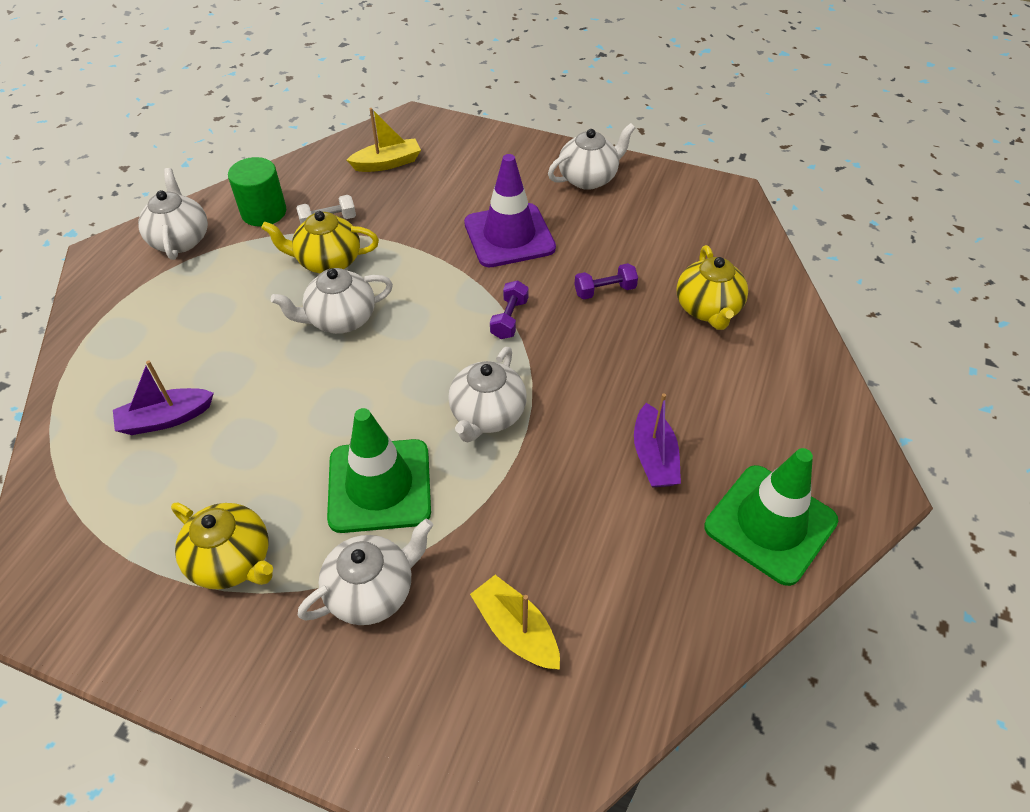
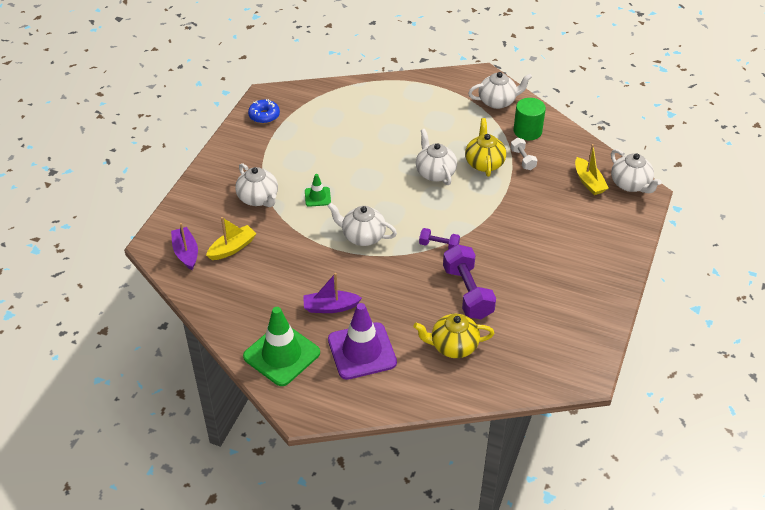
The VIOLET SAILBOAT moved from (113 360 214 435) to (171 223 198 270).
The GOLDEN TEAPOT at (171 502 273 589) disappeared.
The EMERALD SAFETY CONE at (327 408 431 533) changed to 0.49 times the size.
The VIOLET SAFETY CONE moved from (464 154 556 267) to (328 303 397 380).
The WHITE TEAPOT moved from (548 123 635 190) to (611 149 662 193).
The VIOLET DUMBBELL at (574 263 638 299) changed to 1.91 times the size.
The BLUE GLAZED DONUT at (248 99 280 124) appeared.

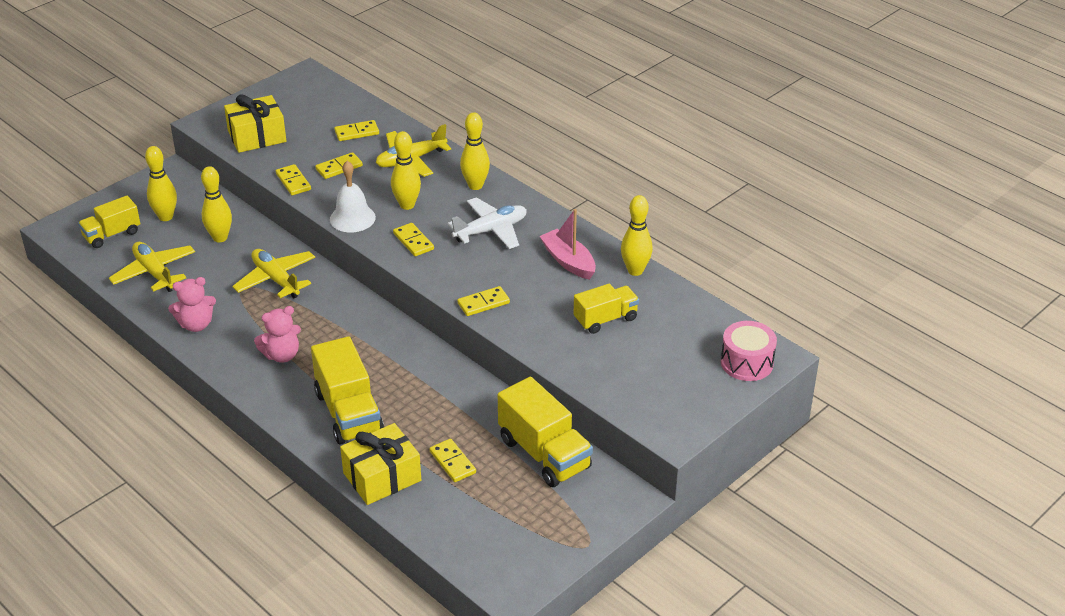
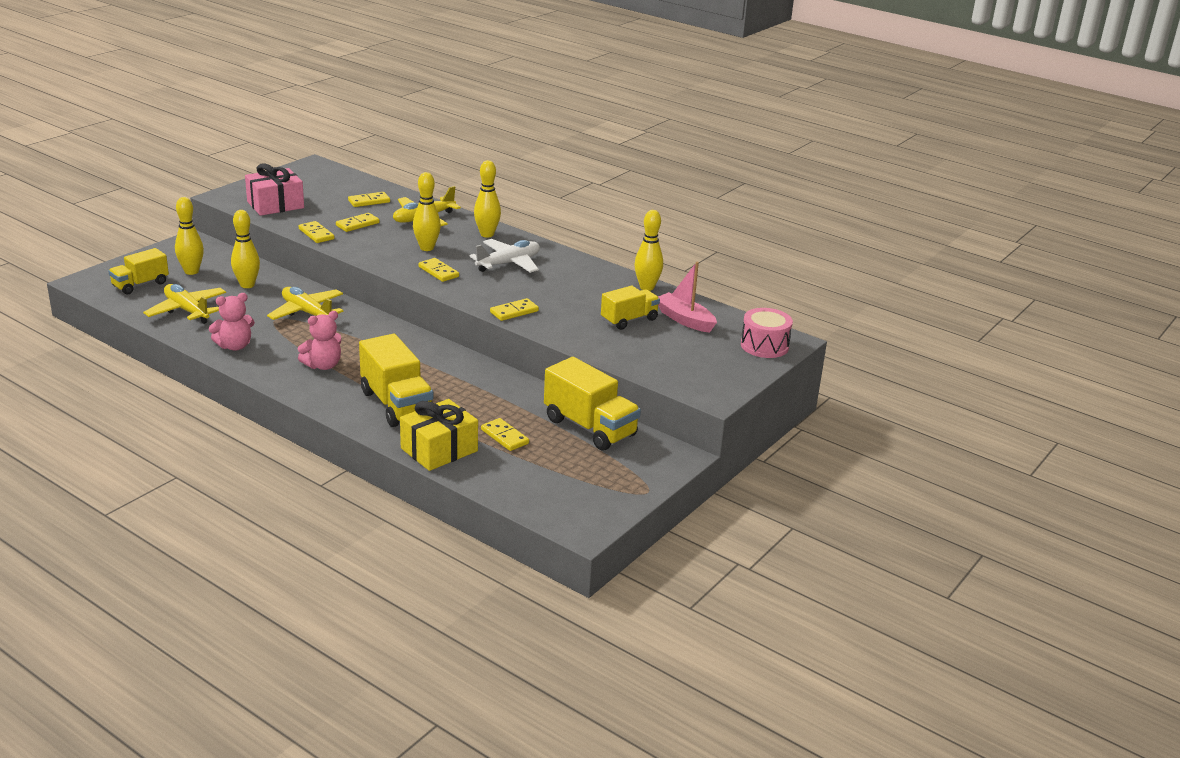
The GOLDEN PRESENT at (224 94 286 153) became the ROSE-PINK PRESENT at (245 163 304 216).
The WHITE BELL at (330 161 376 232) disappeared.
The ROSE-PINK SAILBOAT moved from (540 209 596 280) to (658 262 717 333).

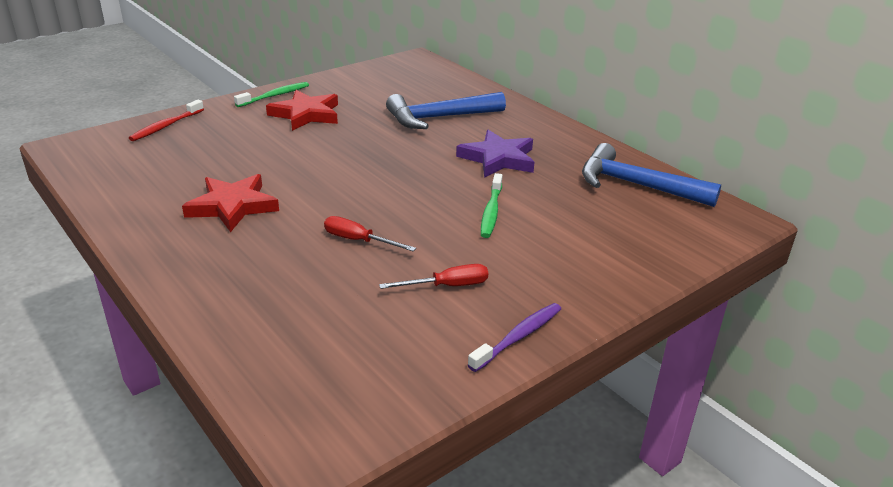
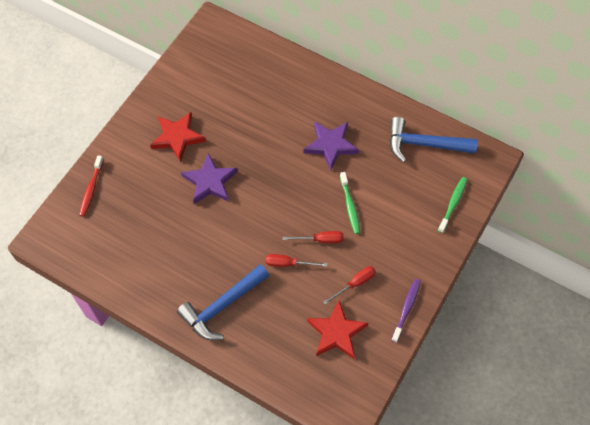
The SCARLET STAR SHAPE moved from (182 174 279 232) to (307 301 368 359).
The EMERALD DENTAL BRUSH moved from (234 82 309 107) to (438 177 467 233).
The BLUE CLAW HAMMER moved from (386 92 506 129) to (177 264 269 340).
The VIOLET STAR SHAPE at (181 153 238 204) appeared.
The SCARLET SCREWDRIVER at (283 231 344 243) appeared.

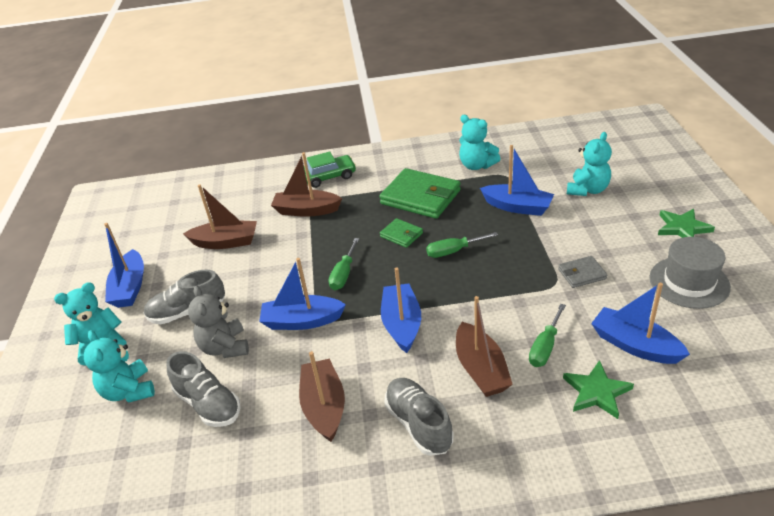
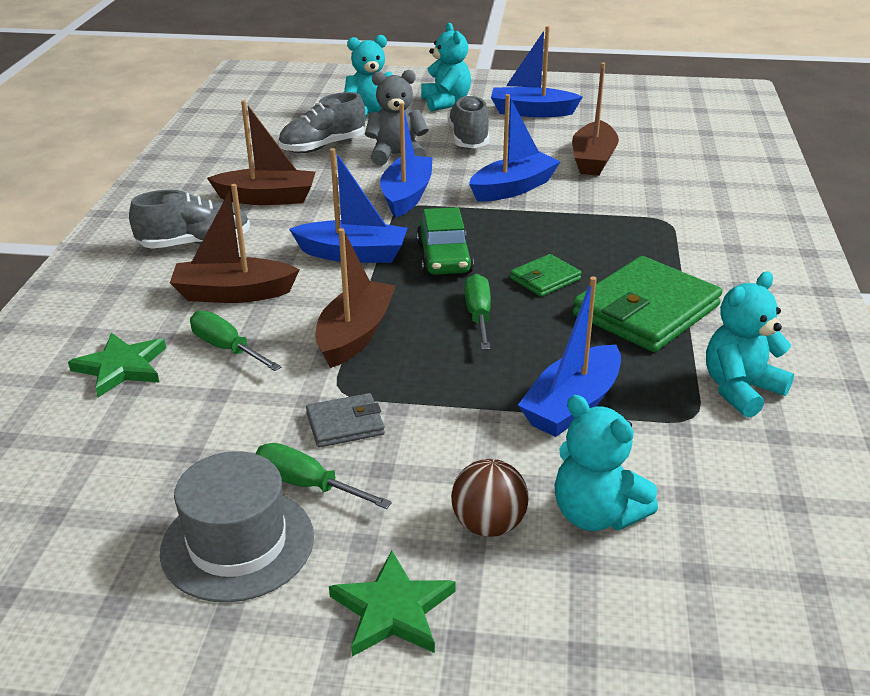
The RUSSET SAILBOAT moved from (271 152 342 217) to (315 228 396 368).
The EMERALD CAR moved from (304 152 356 188) to (417 207 474 275).
The EMERALD SCREWDRIVER moved from (328 238 359 290) to (255 443 392 509).
The GRAY WALLET at (558 256 607 288) turned 75 degrees clockwise.
The BLUE SAILBOAT moved from (591 283 690 364) to (469 94 560 202).
The RUSSET BALL at (451 459 528 537) appeared.

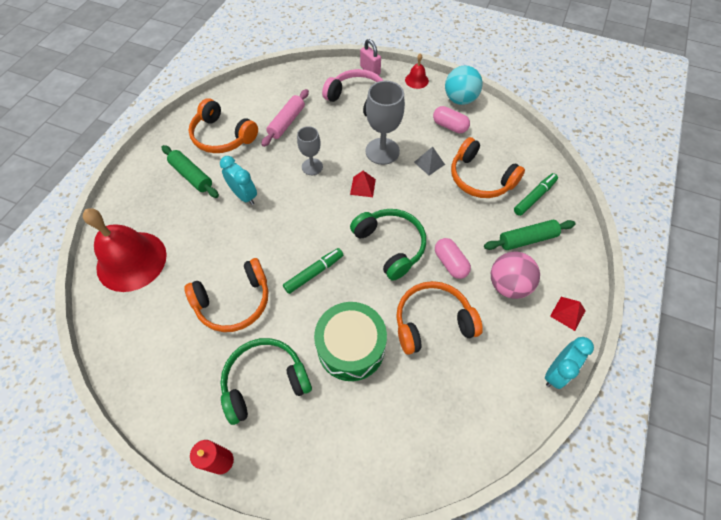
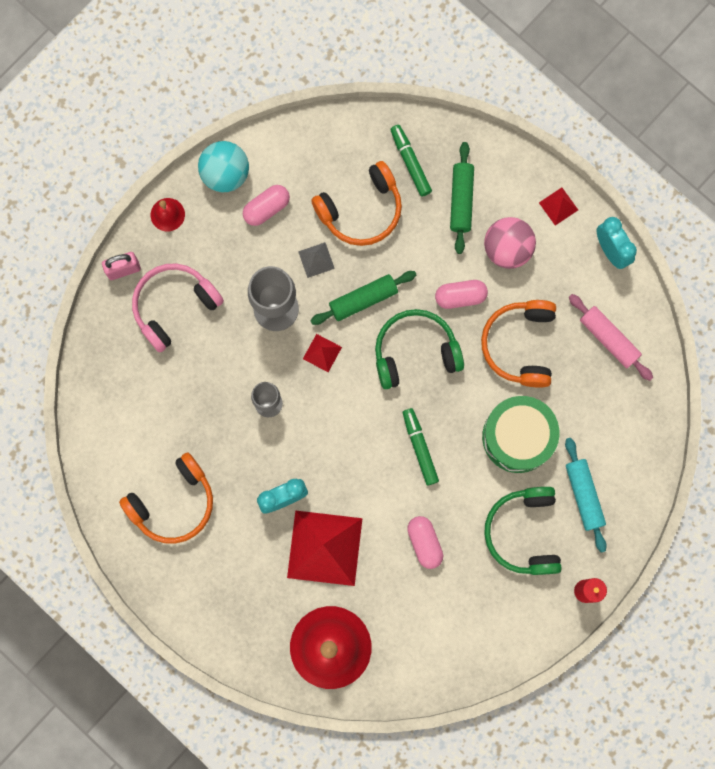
The EMERALD PASTRY ROLLER moved from (162 145 219 198) to (310 271 416 325).
The BRIGHT ORANGE HEADPHONES at (184 258 268 332) was replaced by the ROSE-PINK PILL SHAPE at (407 516 443 569).
The ROSE-PINK PASTRY ROLLER moved from (261 89 309 147) to (569 294 653 381).
The SCARLET SOLID PYRAMID at (287 510 363 586) appeared.
The AQUA PASTRY ROLLER at (565 438 607 552) appeared.

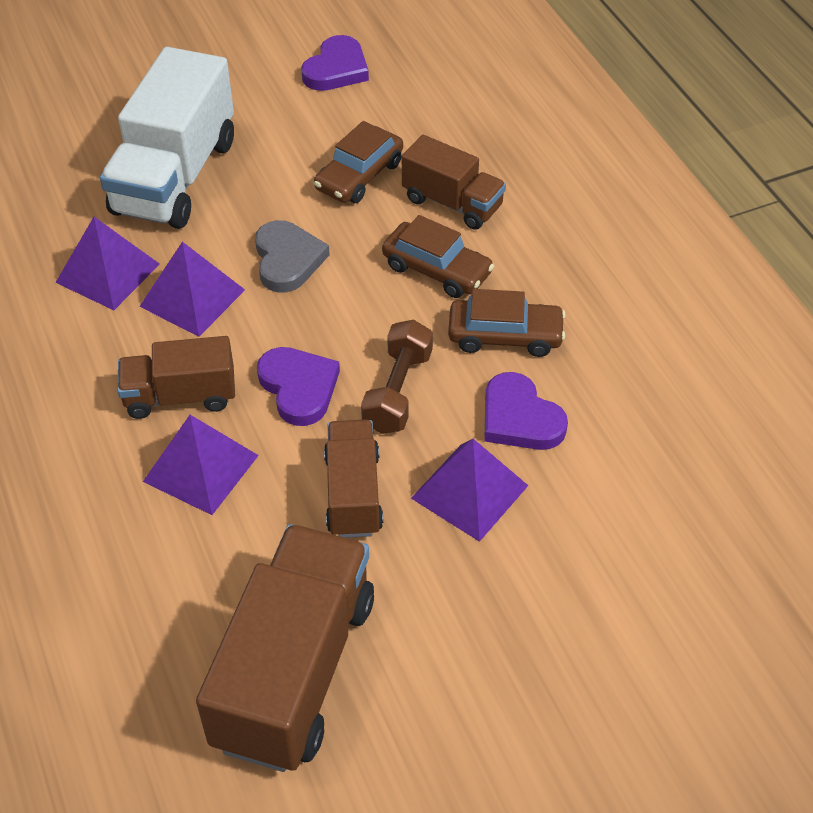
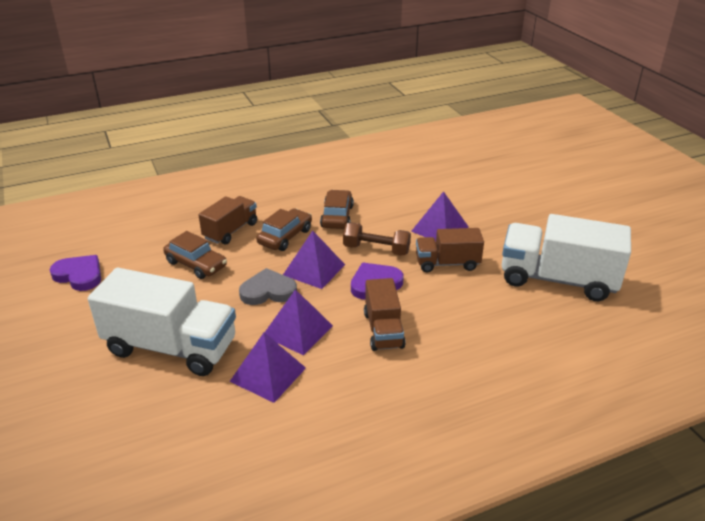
The VIOLET SOLID PYRAMID moved from (143 415 259 515) to (283 230 345 289).
The RUSSET TOY TRUCK at (196 524 374 772) became the WHITE TOY TRUCK at (502 214 631 301).
The VIOLET HEART at (484 372 568 450) disappeared.

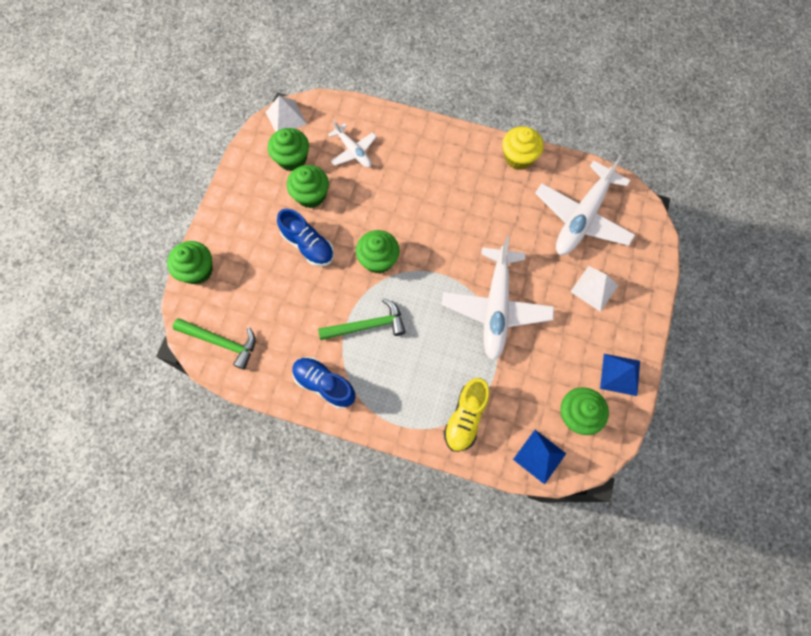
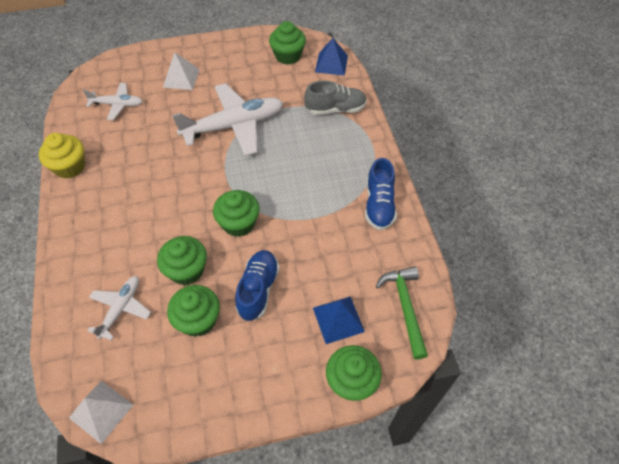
The EMERALD FAIRY CAKE moved from (268 128 309 171) to (157 236 207 285).
The EMERALD CLAW HAMMER at (318 298 406 340) disappeared.
The GOLDEN LACE-UP SHOE at (444 378 489 452) became the GRAY LACE-UP SHOE at (304 80 367 115).
The WHITE PLANE at (535 154 635 255) changed to 0.53 times the size.
The BLUE SOLID PYRAMID moved from (600 354 640 396) to (313 296 365 344).

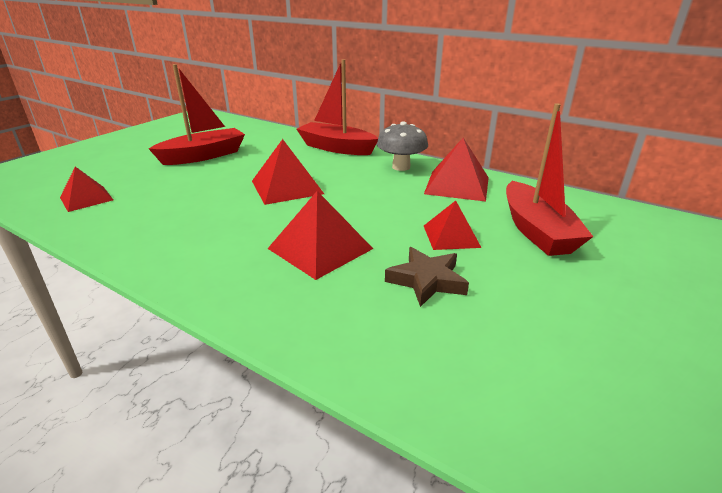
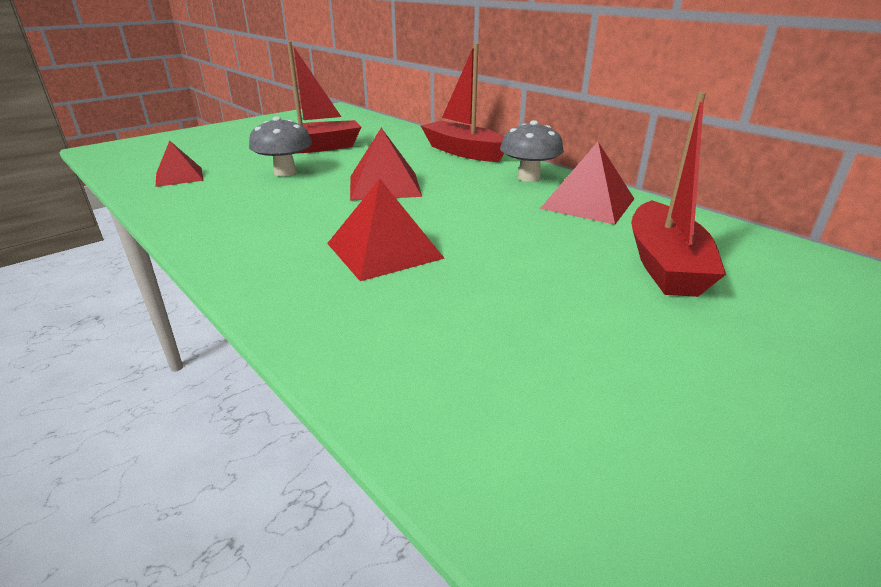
The RUSSET STAR SHAPE at (385 247 469 307) disappeared.
The SCARLET SOLID PYRAMID at (424 201 482 250) disappeared.
The GRAY TOADSTOOL at (249 116 312 176) appeared.

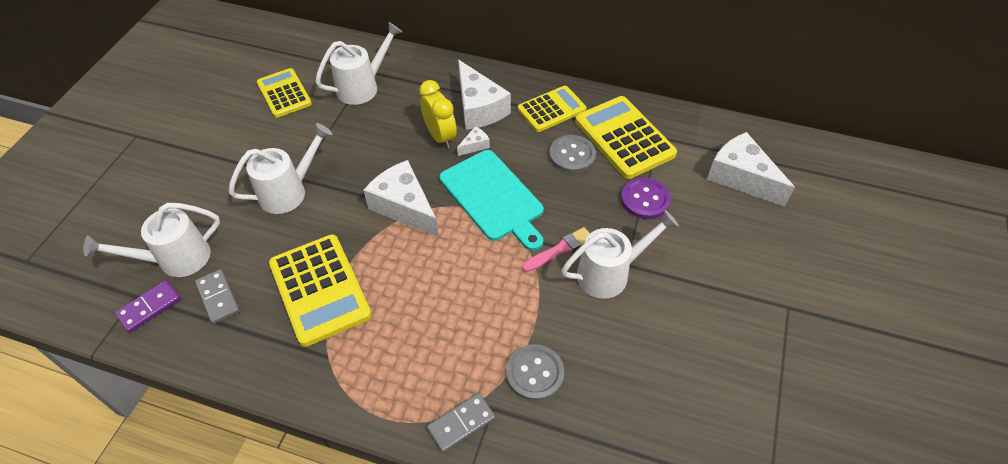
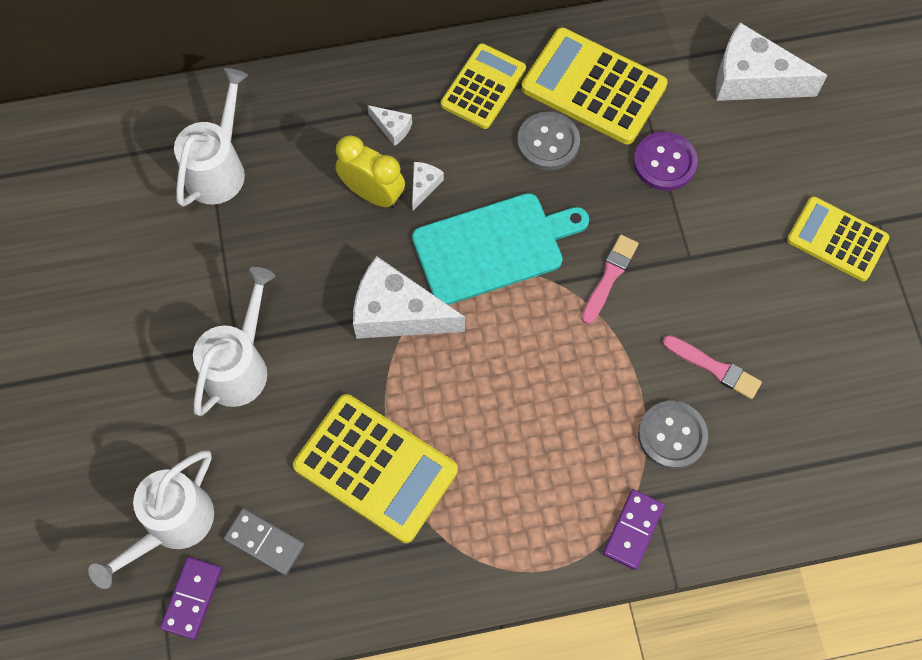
The GOLDEN ADDING MACHINE moved from (257 68 312 118) to (787 196 890 281).
The GRAY DOMINO PIECE at (427 393 495 453) became the VIOLET DOMINO PIECE at (603 489 665 570).
The AQUA BREAD BOARD at (439 150 544 251) turned 45 degrees counterclockwise.
The WHITE CHEESE at (458 60 511 130) changed to 0.45 times the size.
The WHITE WATERING CAN at (561 210 679 299) disappeared.
The ROSE-PINK PAINT BRUSH at (663 335 762 399) appeared.

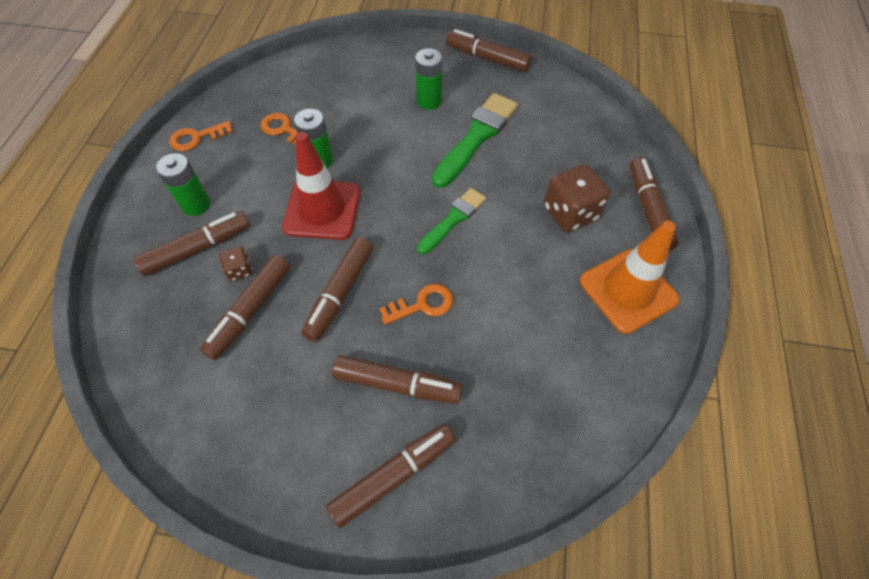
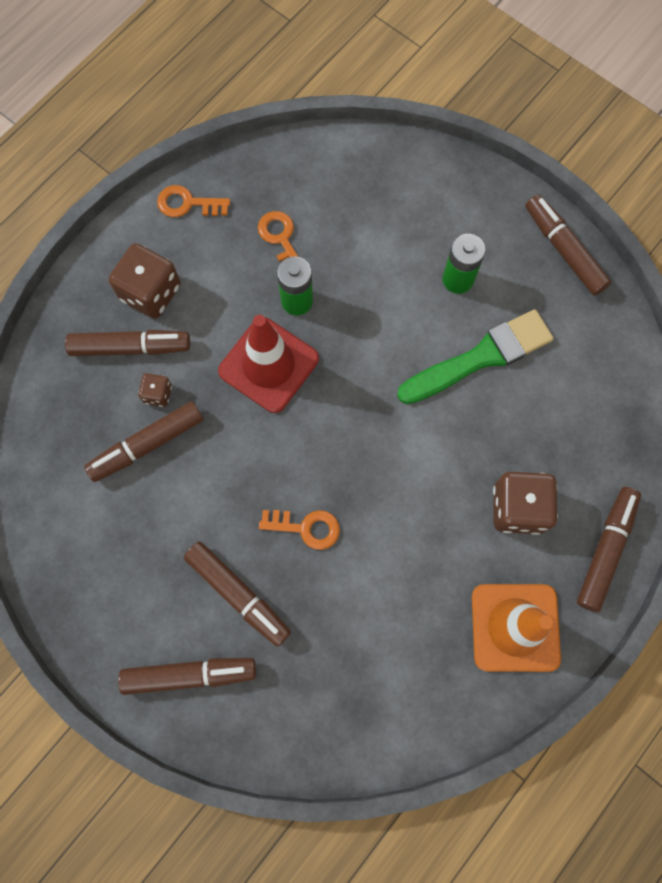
The EMERALD AA BATTERY at (156 153 210 216) was replaced by the RUSSET DICE at (109 243 180 319).
The RUSSET FELT PEN at (301 237 373 342) disappeared.
The EMERALD PAINT BRUSH at (417 188 486 254) disappeared.

